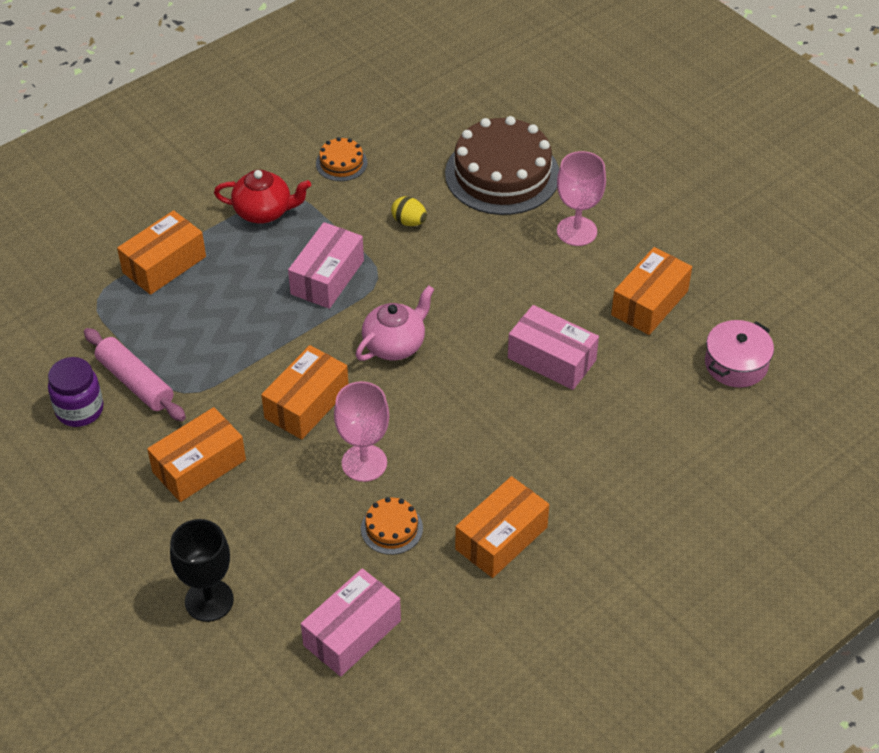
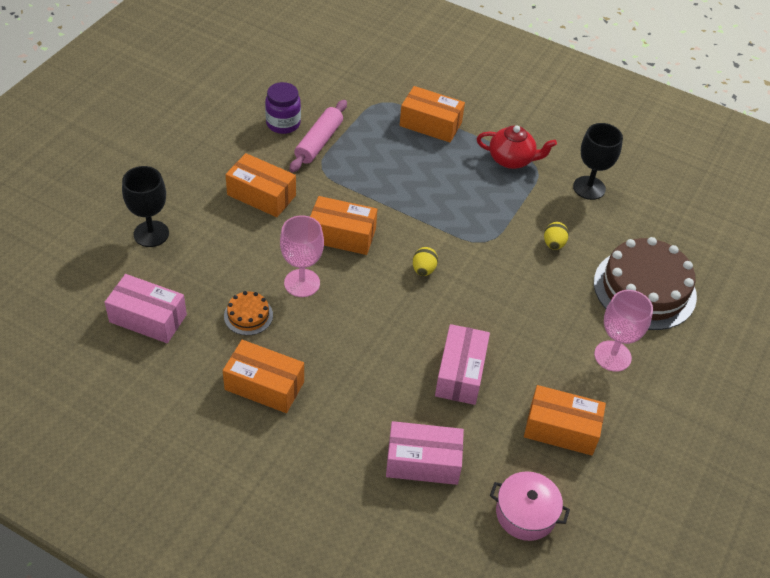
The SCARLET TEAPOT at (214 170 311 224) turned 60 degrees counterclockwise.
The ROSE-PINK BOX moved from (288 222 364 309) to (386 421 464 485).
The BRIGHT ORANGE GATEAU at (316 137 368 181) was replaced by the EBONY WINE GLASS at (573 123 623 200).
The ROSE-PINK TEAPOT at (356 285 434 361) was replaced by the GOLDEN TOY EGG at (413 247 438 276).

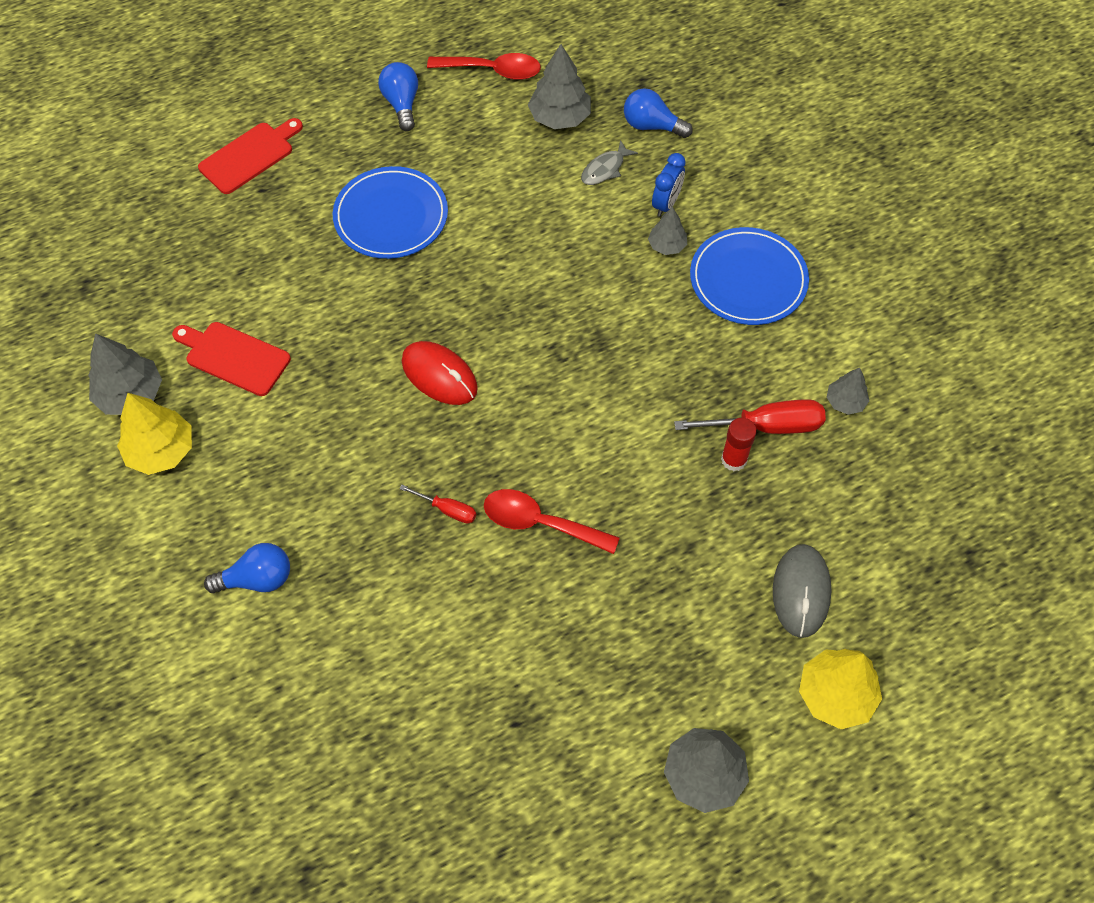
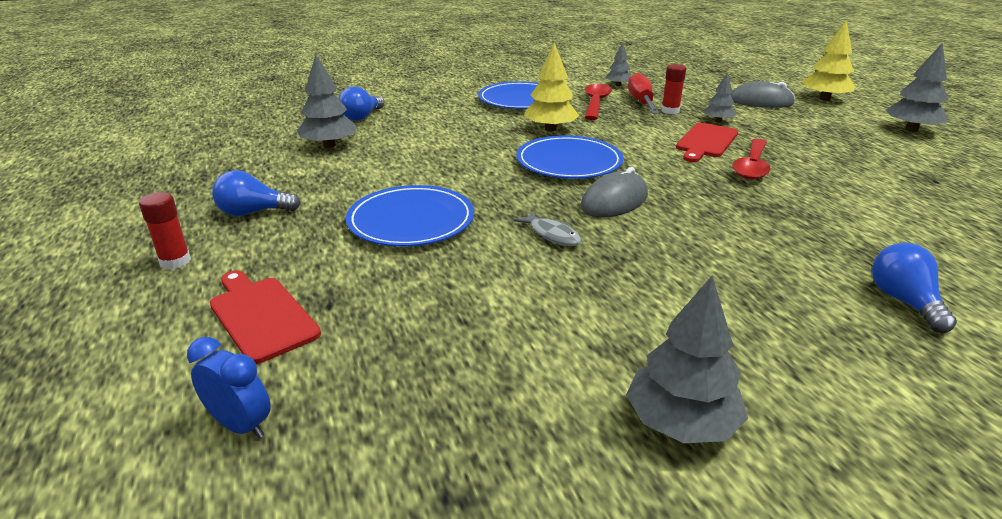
The GOLDEN FIR TREE moved from (117 393 192 475) to (524 43 579 131).
The SCARLET BREAD BOARD moved from (172 322 291 396) to (676 123 738 162).
The SCARLET SCREWDRIVER at (399 485 476 524) disappeared.
The SCARLET MOUSE at (402 341 478 405) became the GRAY MOUSE at (581 167 648 218).
The SCARLET TABLESPOON moved from (427 53 541 80) to (585 84 612 120).
The GRAY FISH moved from (581 140 638 185) to (514 211 581 246).
The GRAY FIR TREE moved from (648 207 687 255) to (704 73 736 122).
The BLUE BEDSIDE CLOCK moved from (652 153 686 217) to (187 337 271 439).
The SCARLET STICK OF GLUE at (139 192 191 269) appeared.
The BLUE FLAT DISH at (516 135 623 179) appeared.

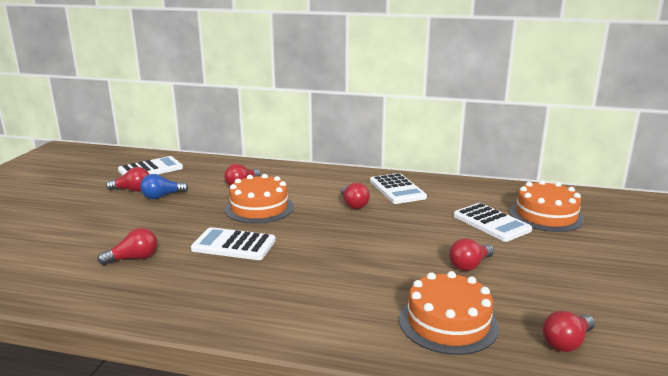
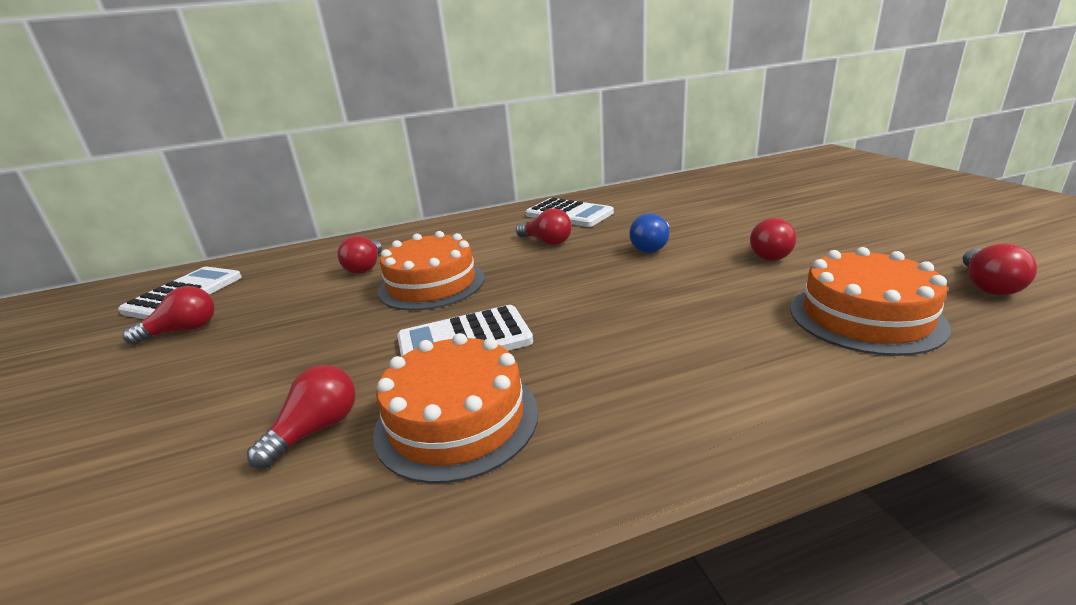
The BLUE BULB moved from (140 174 188 199) to (629 213 669 253).
The WHITE ADDING MACHINE at (454 203 532 242) disappeared.
The BRIGHT ORANGE GATEAU moved from (510 180 584 232) to (373 333 538 484).

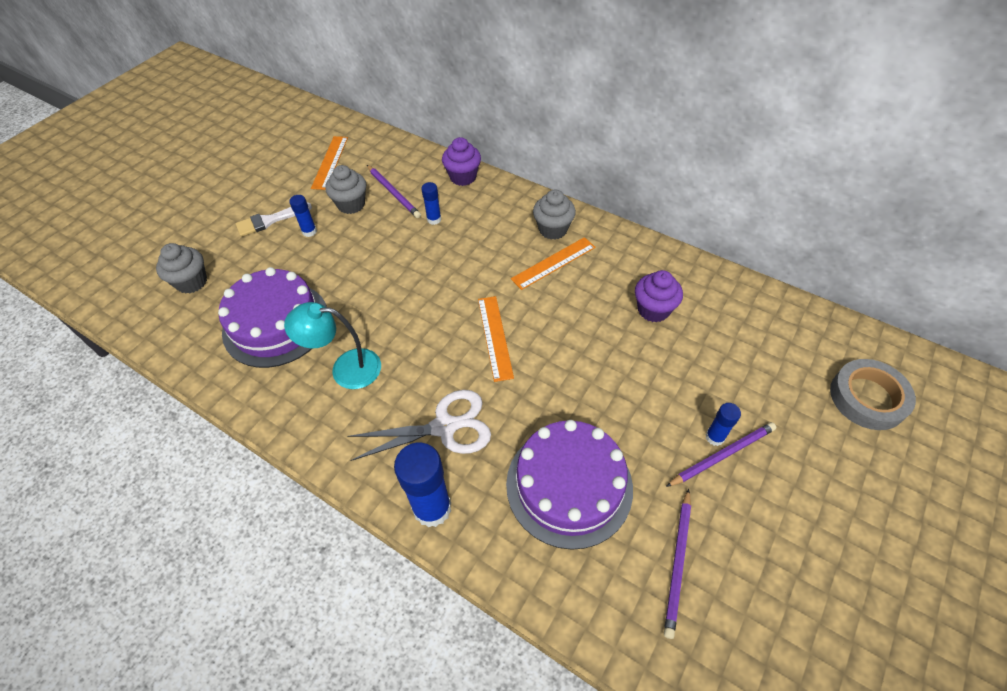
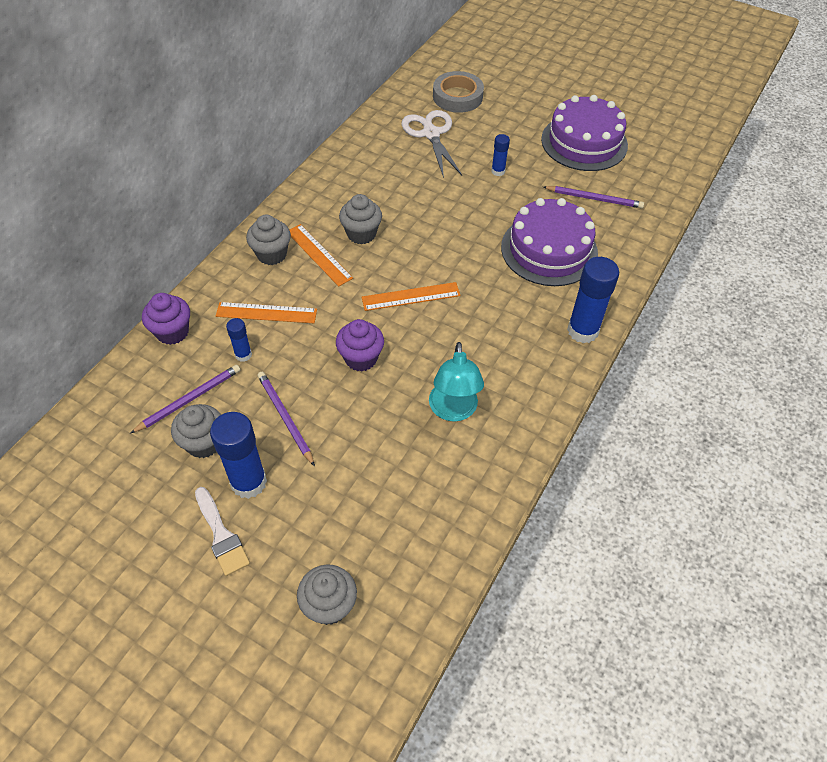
The VIOLET GATEAU moved from (218 267 327 368) to (541 95 628 171).
The BLUE STICK OF GLUE at (289 195 317 237) changed to 1.93 times the size.
The BRIGHT ORANGE RULER moved from (311 136 348 190) to (216 302 317 323).
The WHITE SCISSORS moved from (347 390 491 461) to (401 110 462 178).
The VIOLET FAIRY CAKE moved from (635 270 683 323) to (336 319 384 372).
The VIOLET WOODEN PENCIL moved from (666 422 776 487) to (257 372 315 466).
The GRAY FAIRY CAKE at (339 194 382 244) appeared.

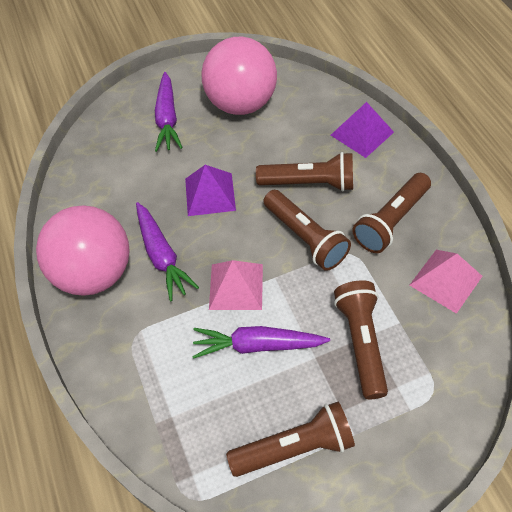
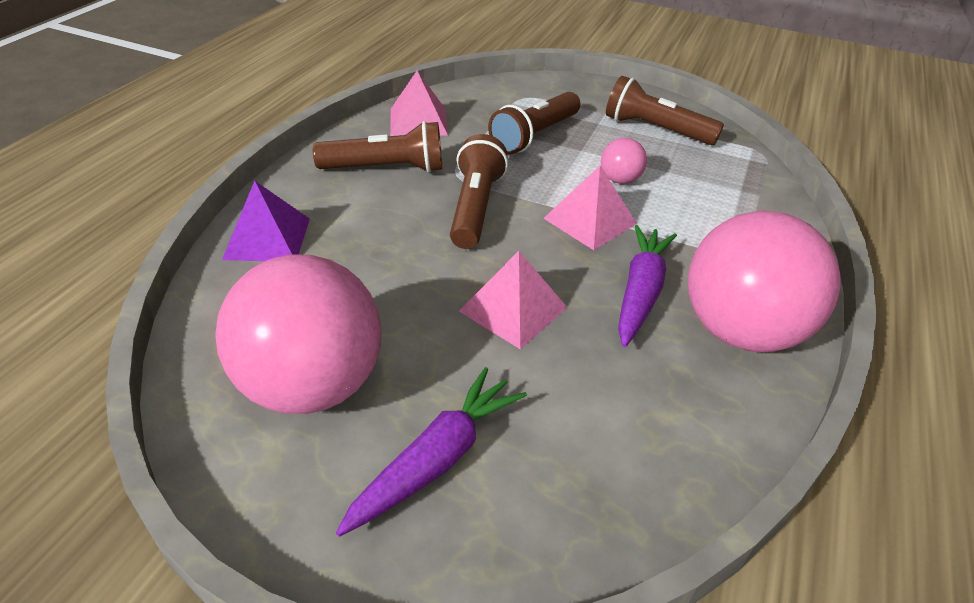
The VIOLET SOLID PYRAMID at (185 165 236 216) became the ROSE-PINK SOLID PYRAMID at (459 251 568 349).
The VIOLET ROOT VEGETABLE at (192 326 330 359) was replaced by the ROSE-PINK BALL at (601 138 647 184).
The RUSSET POCKET TORCH at (256 152 353 192) disappeared.

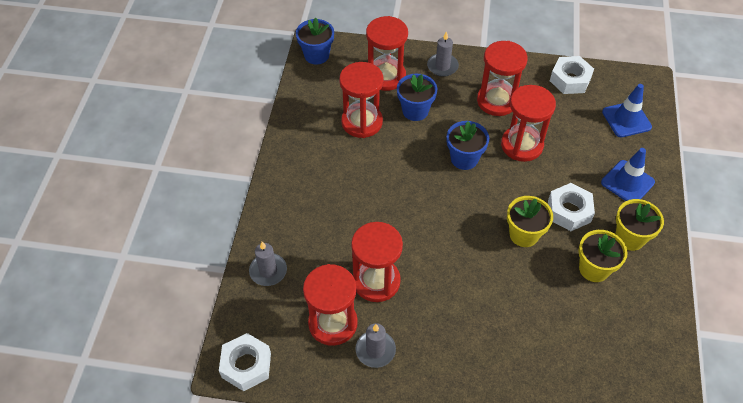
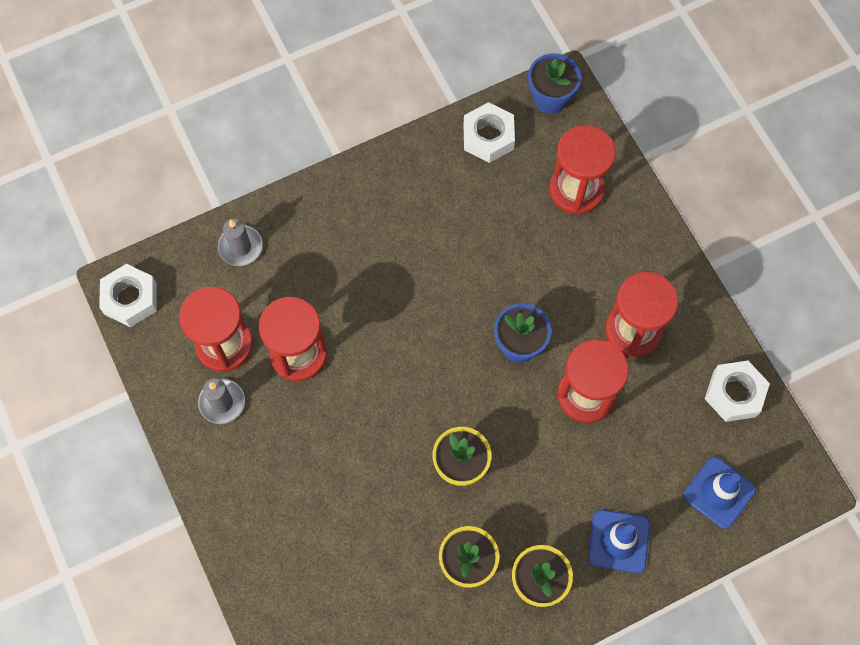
The SCARLET HOURGLASS at (339 62 384 138) disappeared.
The BLUE FLOWER POT at (397 74 437 121) disappeared.
The GRAY PILLAR CANDLE at (427 31 459 77) disappeared.
The WHITE HEXAGON NUT moved from (548 183 595 231) to (463 102 515 163).

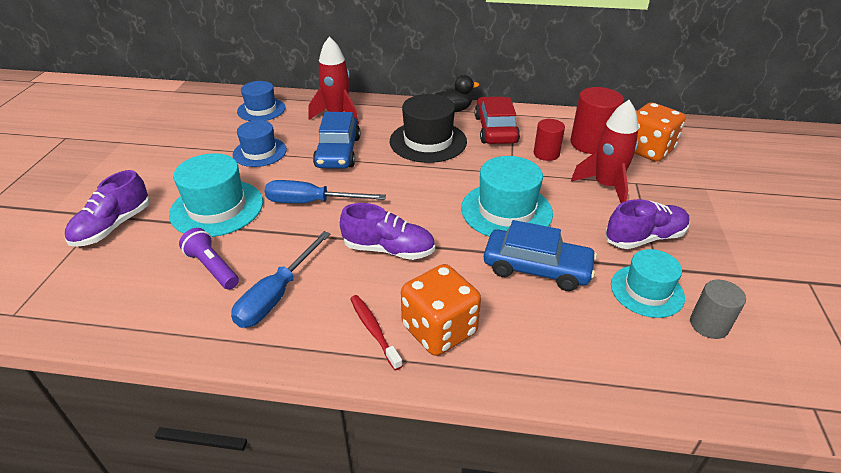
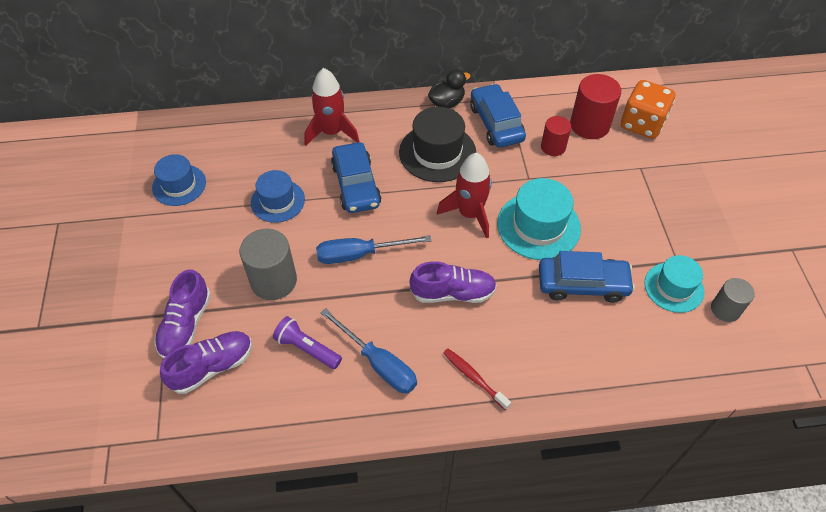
The AQUA TOP HAT at (169 153 263 237) was replaced by the GRAY CYLINDER at (240 229 297 300).
The BLUE SCREWDRIVER at (231 231 330 328) turned 60 degrees counterclockwise.
The BLUE TOP HAT moved from (237 81 285 121) to (152 154 206 206).
The BRIGHT ORANGE DICE at (401 264 481 356) disappeared.
The SCARLET CAR at (475 96 520 144) became the BLUE CAR at (470 84 526 148).
The SCARLET ROCKET moved from (571 100 639 203) to (437 152 492 238).
The VIOLET LACE-UP SHOE moved from (605 199 690 249) to (160 331 252 394).

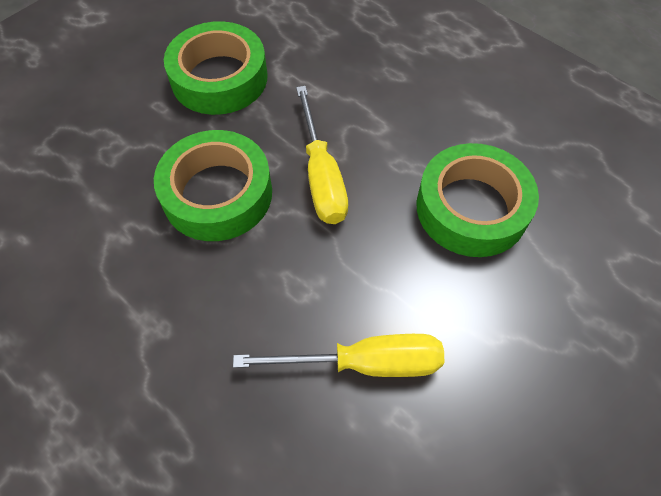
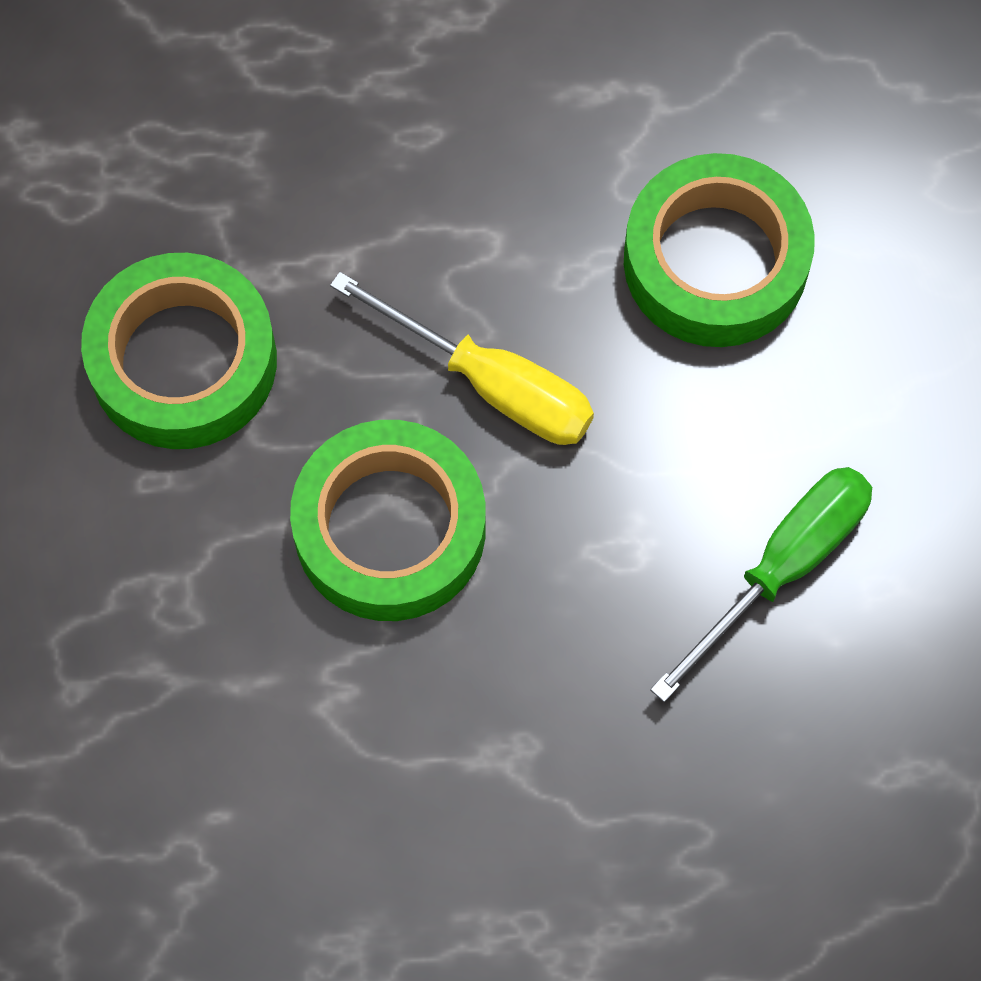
The GOLDEN SCREWDRIVER at (233 334 444 377) became the EMERALD SCREWDRIVER at (650 467 872 702).

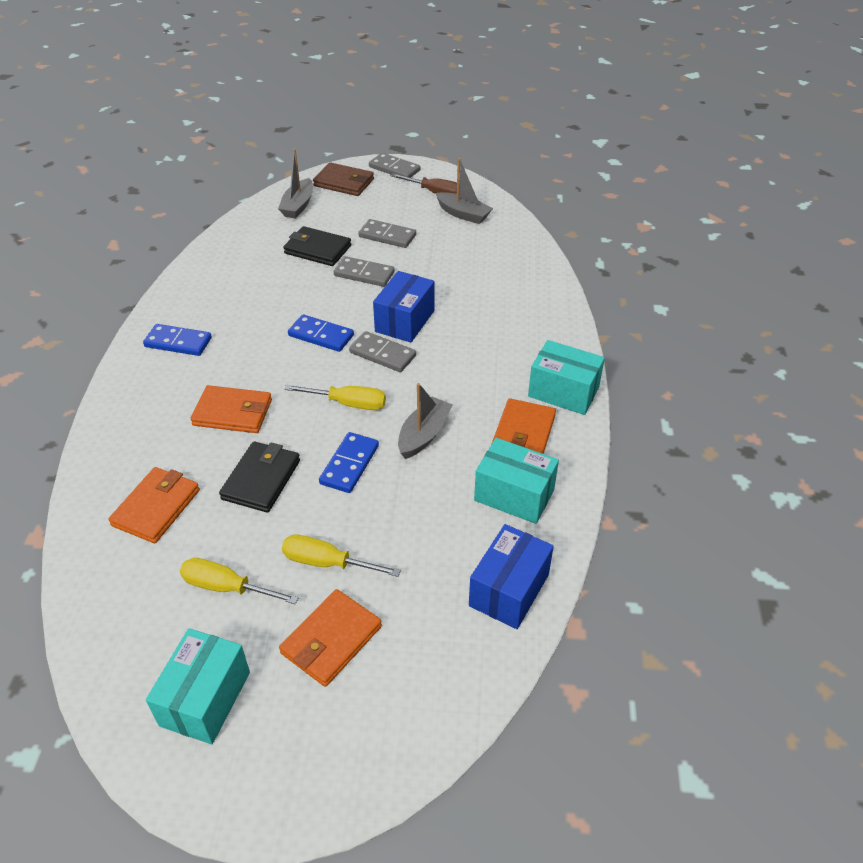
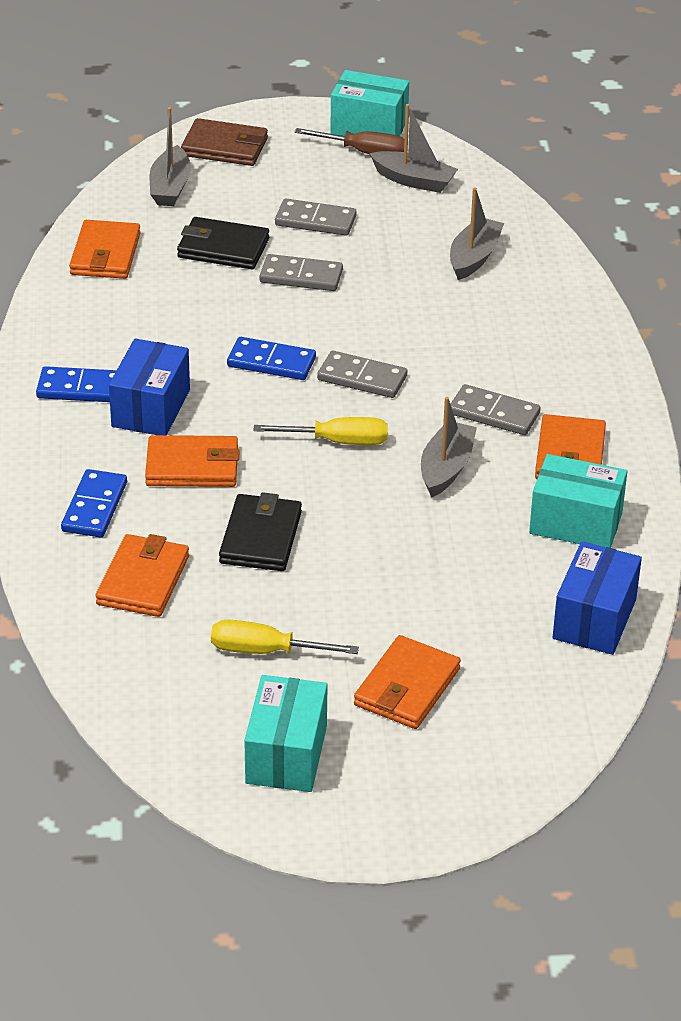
The GOLDEN SCREWDRIVER at (282 535 401 577) disappeared.
The BLUE DOMINO PIECE moved from (319 432 379 493) to (61 469 127 538).
The GRAY DOMINO PIECE moved from (369 153 420 178) to (451 384 541 435).
The BLUE BOX moved from (373 271 435 343) to (109 338 190 435).
The AQUA BOX moved from (528 340 605 415) to (330 70 409 136).
The BRIGHT ORANGE WALLET at (69 220 141 279) appeared.
The GRAY SAILBOAT at (450 187 504 280) appeared.

